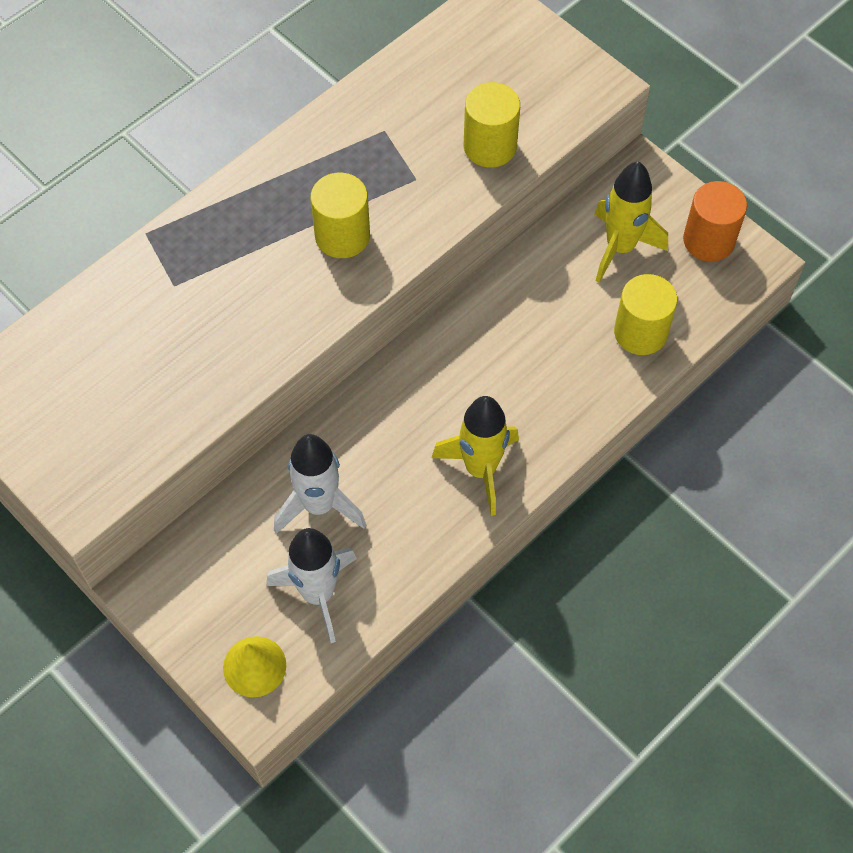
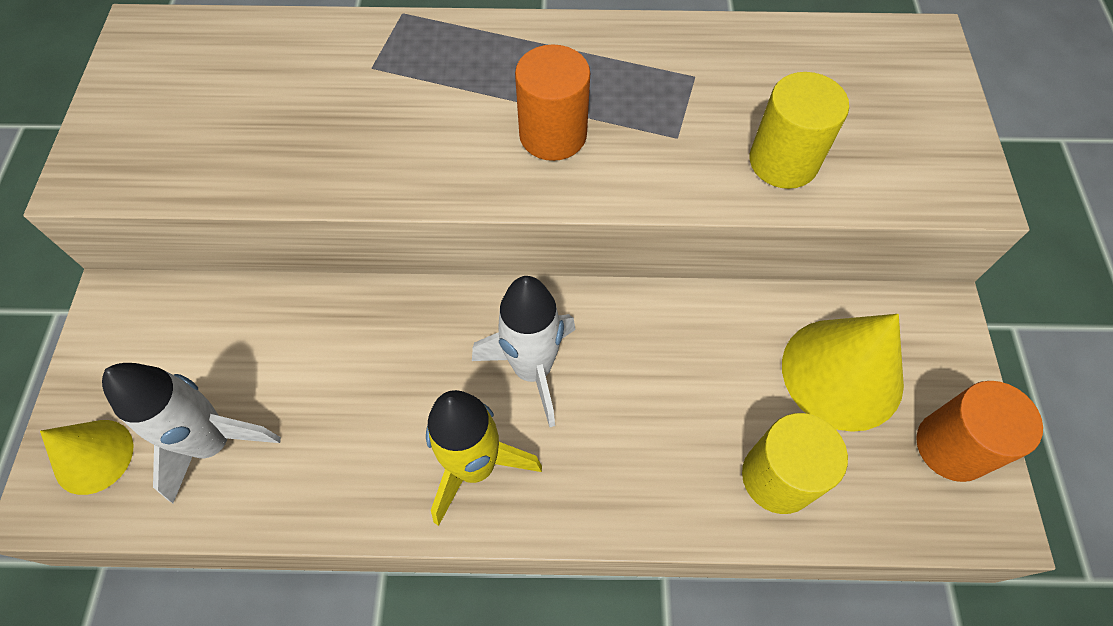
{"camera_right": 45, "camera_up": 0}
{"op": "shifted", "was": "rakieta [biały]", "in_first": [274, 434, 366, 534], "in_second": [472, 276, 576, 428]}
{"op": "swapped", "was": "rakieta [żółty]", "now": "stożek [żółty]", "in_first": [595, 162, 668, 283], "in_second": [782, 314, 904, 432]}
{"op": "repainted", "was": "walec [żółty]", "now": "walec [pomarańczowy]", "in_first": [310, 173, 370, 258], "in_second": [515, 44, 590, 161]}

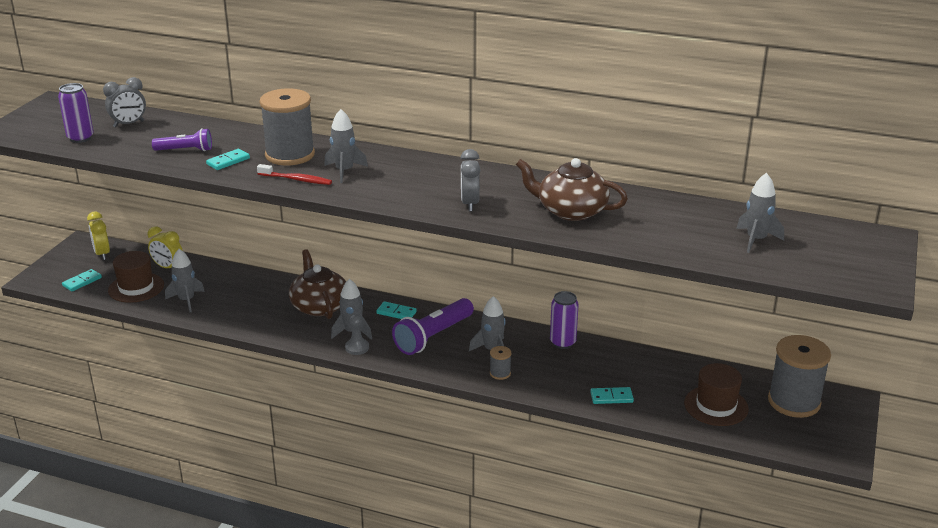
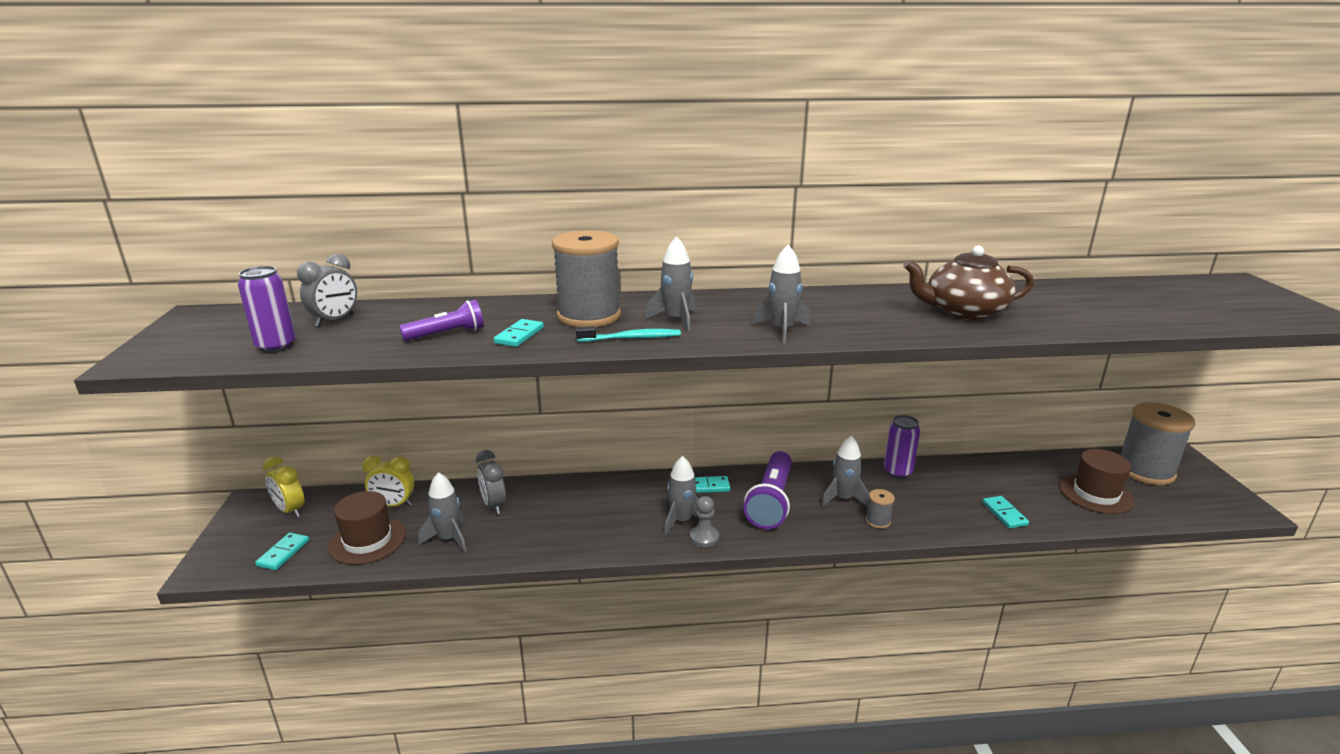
{"camera_right": -25, "camera_up": -5}
{"op": "gone", "was": "imbryk [brązowy]", "in_first": [289, 249, 346, 319]}
{"op": "shifted", "was": "budzik [szary]", "in_first": [460, 149, 480, 211], "in_second": [476, 450, 506, 515]}
{"op": "shifted", "was": "rakieta [szary]", "in_first": [736, 173, 784, 253], "in_second": [753, 245, 810, 344]}
{"op": "repainted", "was": "szczoteczka do zębów [czerwony]", "now": "szczoteczka do zębów [turkusowy]", "in_first": [257, 164, 332, 185], "in_second": [576, 326, 681, 342]}
{"op": "rotated", "was": "kostka domina [turkusowy]", "in_first": [590, 387, 634, 404], "in_second": [982, 496, 1029, 528], "clockwise": -75}

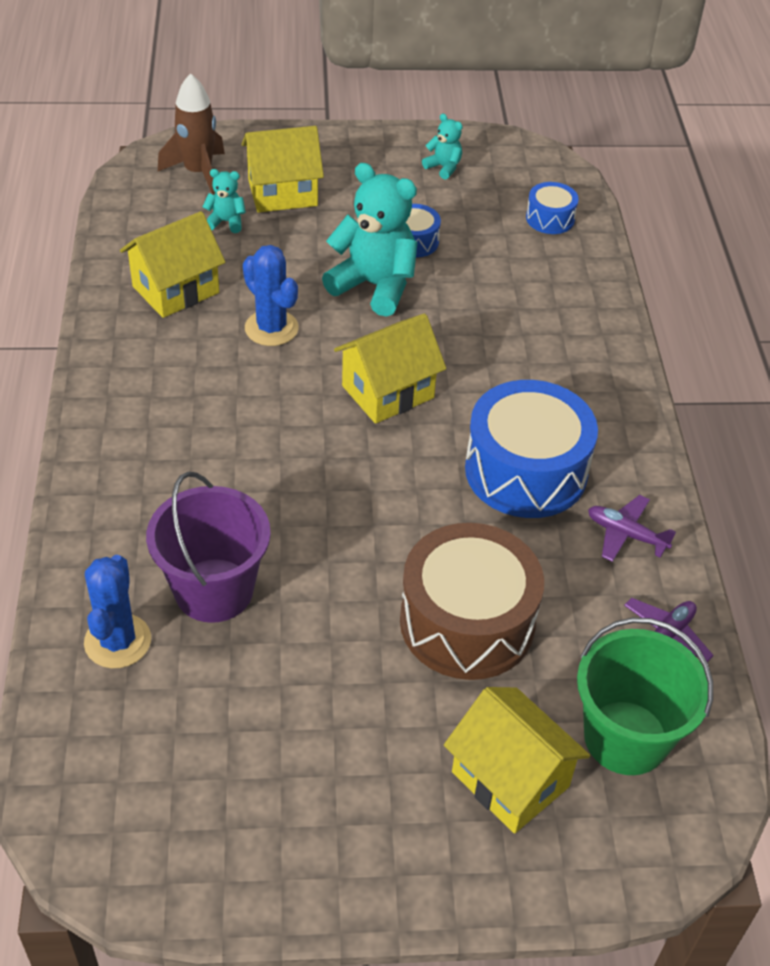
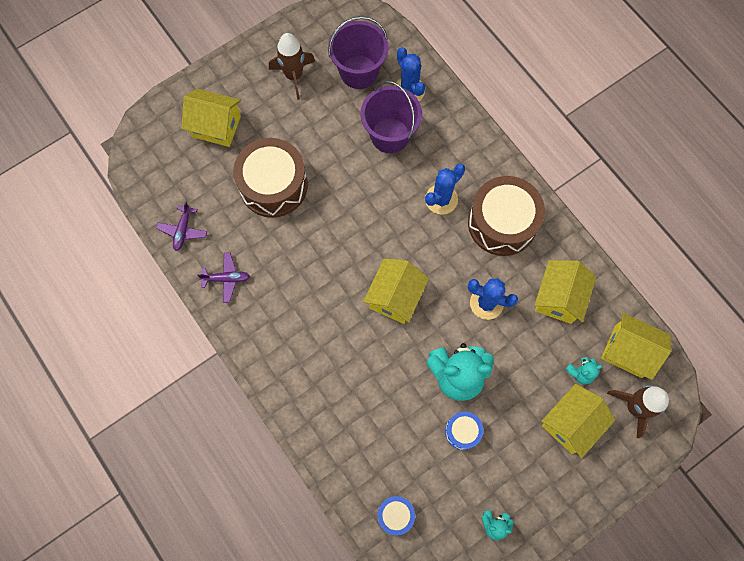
{"camera_right": 150, "camera_up": 25}
{"op": "gone", "was": "bęben [niebieski]", "in_first": [465, 380, 598, 518]}
{"op": "gone", "was": "wiadro [zielony]", "in_first": [577, 617, 713, 775]}
{"op": "new", "now": "rakieta [brązowy]", "in_second": [269, 33, 315, 100]}
{"op": "new", "now": "wiadro [fioletowy]", "in_second": [328, 16, 389, 89]}
{"op": "new", "now": "kaktus [niebieski]", "in_second": [425, 163, 465, 215]}
{"op": "new", "now": "bęben [brązowy]", "in_second": [468, 176, 545, 256]}
{"op": "new", "now": "domek [żółty]", "in_second": [601, 313, 671, 380]}

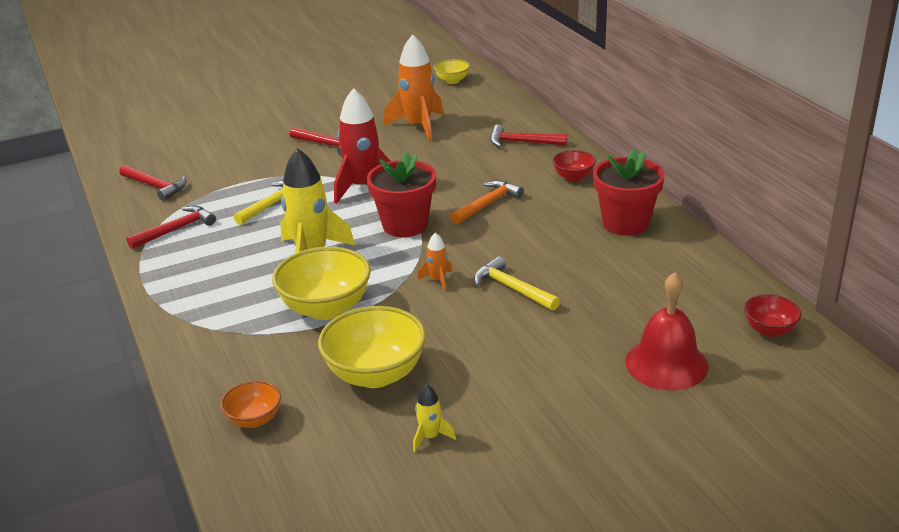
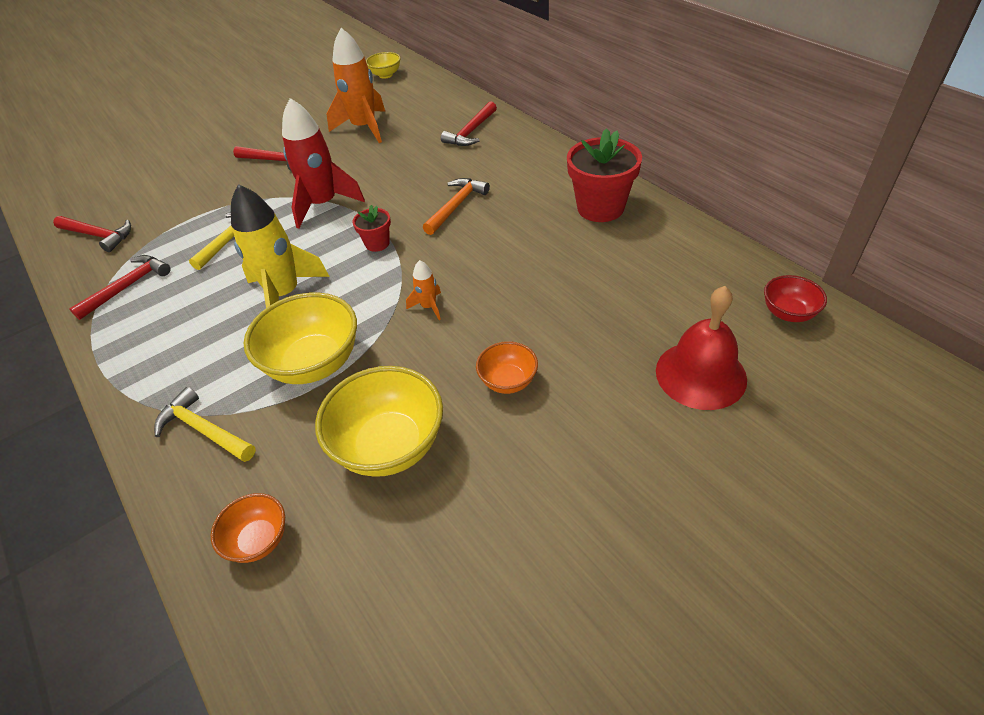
{"camera_right": -10, "camera_up": 15}
{"op": "gone", "was": "rakieta [żółty]", "in_first": [413, 384, 456, 452]}
{"op": "gone", "was": "miska [czerwony]", "in_first": [552, 150, 596, 182]}
{"op": "new", "now": "miska [pomarańczowy]", "in_second": [476, 341, 538, 394]}
{"op": "shifted", "was": "młotek [żółty]", "in_first": [474, 256, 560, 311], "in_second": [154, 387, 256, 462]}
{"op": "rotated", "was": "młotek [czerwony]", "in_first": [490, 124, 567, 147], "in_second": [441, 101, 497, 146], "clockwise": -60}
{"op": "scaled", "was": "doniczka [czerwony]", "in_first": [367, 151, 436, 237], "in_second": [352, 205, 391, 252], "ratio": 0.51}

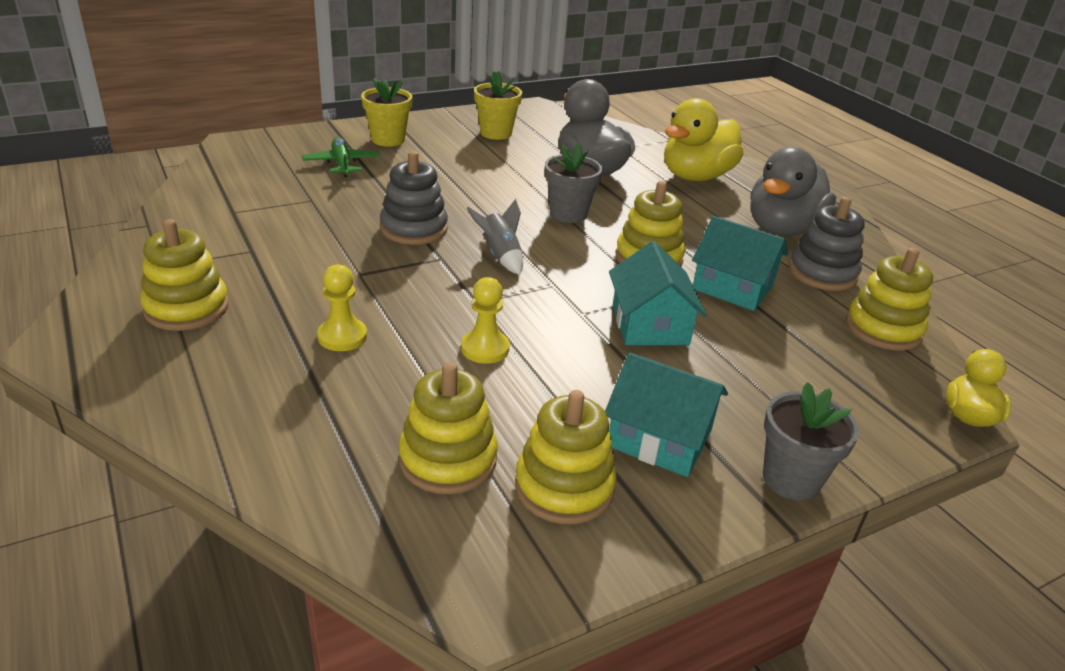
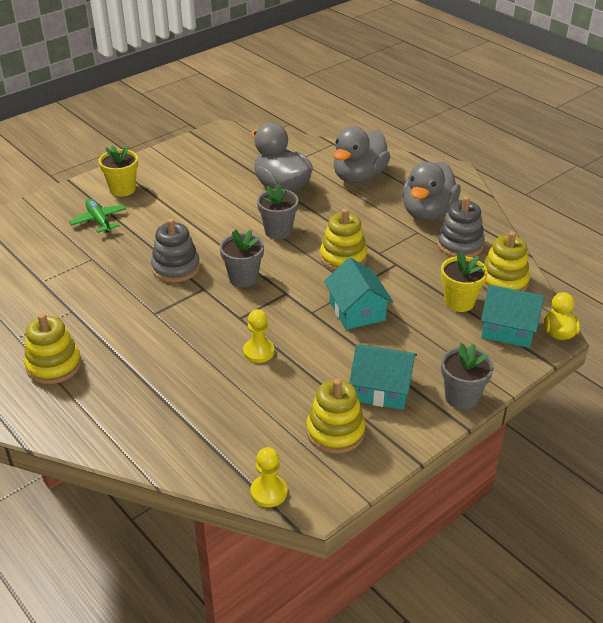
{"camera_right": -10, "camera_up": 5}
{"op": "gone", "was": "zabawka nakładanka [żółty]", "in_first": [398, 362, 498, 494]}
{"op": "shifted", "was": "pionek [żółty]", "in_first": [317, 264, 367, 351], "in_second": [250, 447, 287, 507]}
{"op": "shifted", "was": "doniczka [żółty]", "in_first": [474, 71, 522, 140], "in_second": [441, 251, 487, 312]}
{"op": "shifted", "was": "domek [turkusowy]", "in_first": [692, 216, 788, 311], "in_second": [481, 285, 544, 348]}
{"op": "swapped", "was": "rakieta [szary]", "now": "doniczka [szary]", "in_first": [467, 199, 523, 275], "in_second": [220, 230, 264, 287]}
{"op": "repainted", "was": "kaczka [żółty]", "now": "kaczka [szary]", "in_first": [664, 98, 743, 181], "in_second": [334, 126, 390, 183]}

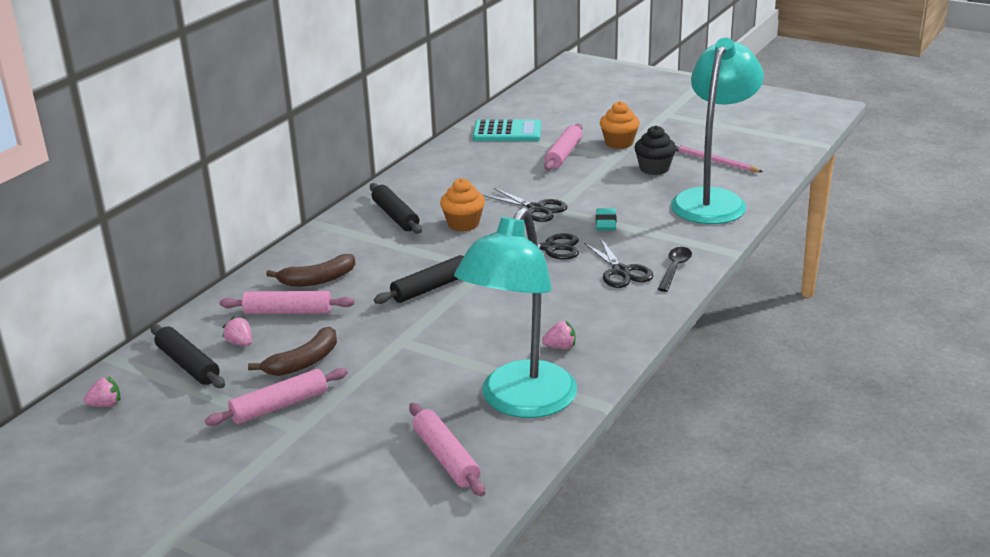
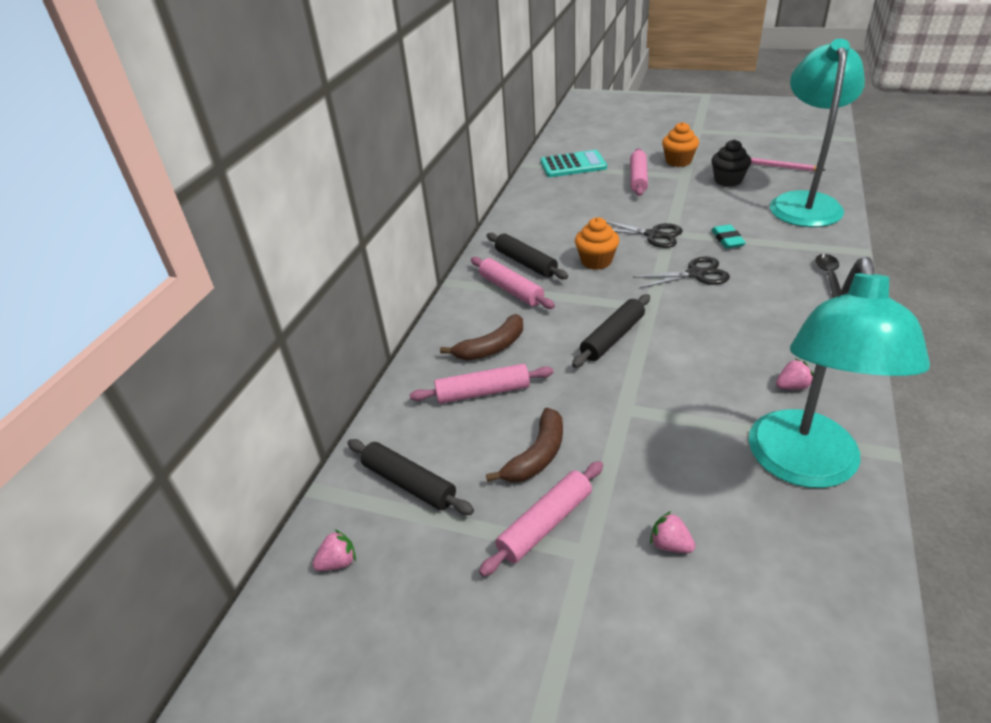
{"camera_right": -10, "camera_up": 10}
{"op": "gone", "was": "nożyczki [czarny]", "in_first": [584, 238, 653, 288]}
{"op": "shifted", "was": "truskawka [różowy]", "in_first": [222, 316, 252, 346], "in_second": [650, 511, 696, 553]}
{"op": "shifted", "was": "wałek do ciasta [różowy]", "in_first": [409, 403, 485, 496], "in_second": [471, 257, 555, 309]}

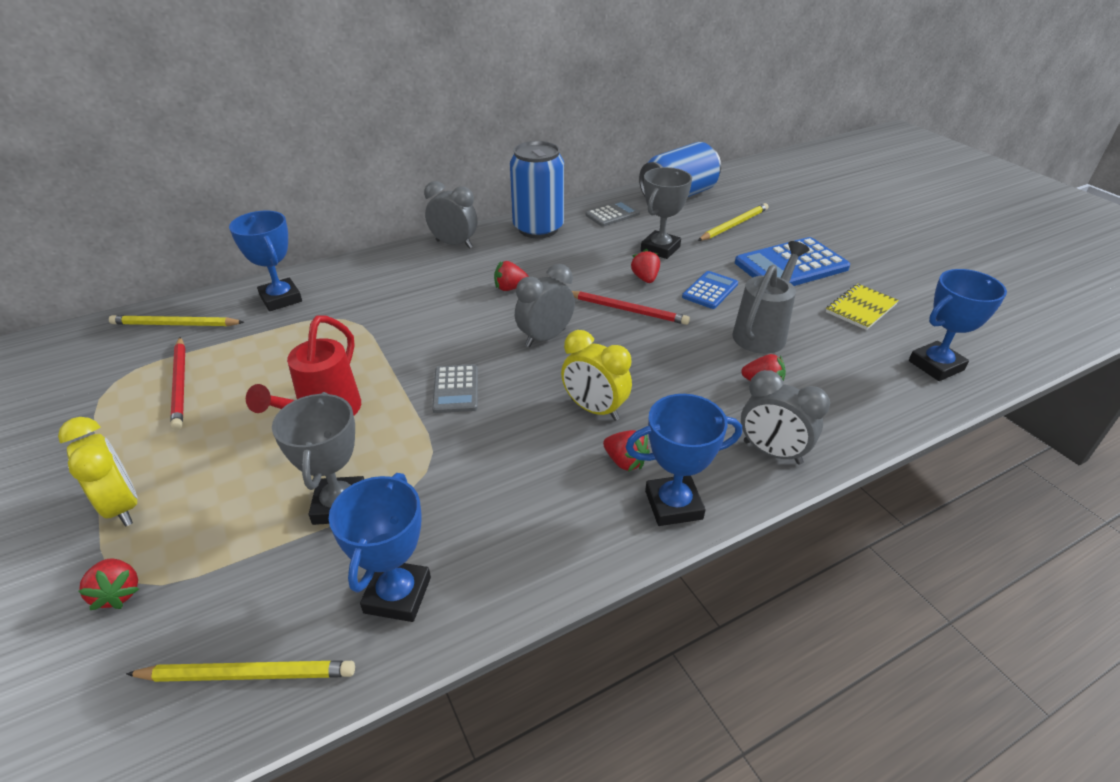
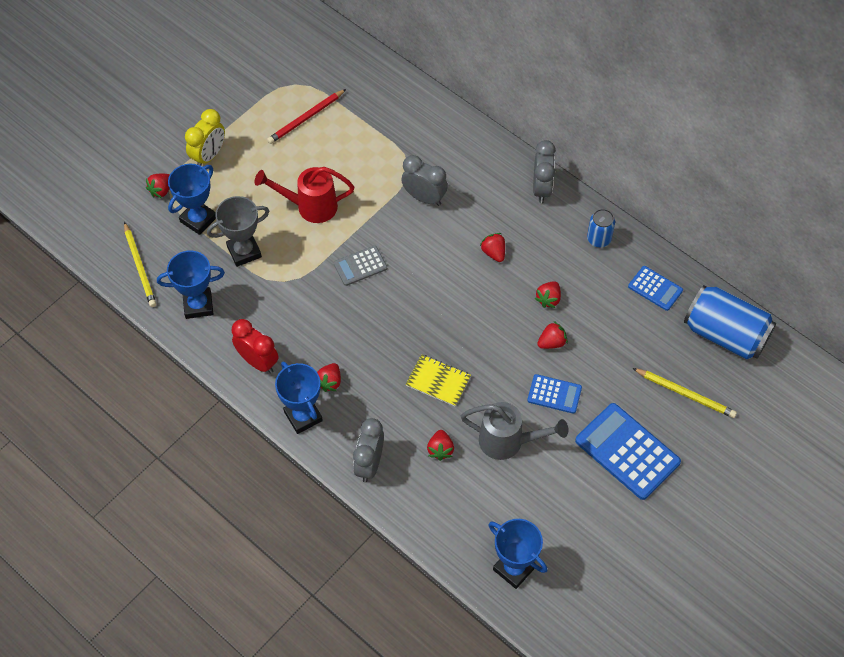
{"camera_right": 70, "camera_up": 20}
{"op": "gone", "was": "ołówek [żółty]", "in_first": [109, 315, 244, 326]}
{"op": "gone", "was": "budzik [żółty]", "in_first": [561, 330, 632, 421]}
{"op": "gone", "was": "ołówek [czerwony]", "in_first": [572, 291, 690, 325]}
{"op": "gone", "was": "puchar [szary]", "in_first": [641, 167, 692, 259]}
{"op": "new", "now": "budzik [czerwony]", "in_second": [232, 319, 279, 373]}
{"op": "new", "now": "truskawka [czerwony]", "in_second": [535, 281, 561, 308]}
{"op": "shifted", "was": "puchar [niebieski]", "in_first": [229, 211, 302, 311], "in_second": [168, 164, 216, 235]}
{"op": "shifted", "was": "budzik [szary]", "in_first": [515, 264, 575, 347], "in_second": [401, 155, 448, 206]}
{"op": "shifted", "was": "zeszyt [żółty]", "in_first": [826, 284, 899, 330], "in_second": [406, 354, 471, 406]}
{"op": "repainted", "was": "kalkulator [szary]", "now": "kalkulator [niebieski]", "in_first": [585, 201, 640, 227], "in_second": [628, 266, 683, 311]}
{"op": "scaled", "was": "puszka [niebieski]", "in_first": [510, 141, 564, 238], "in_second": [587, 209, 615, 247], "ratio": 0.51}

